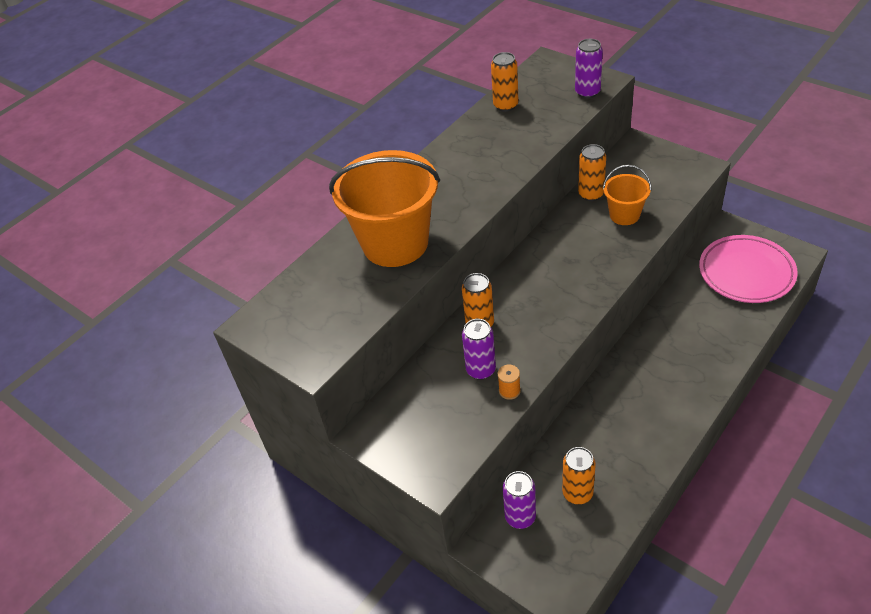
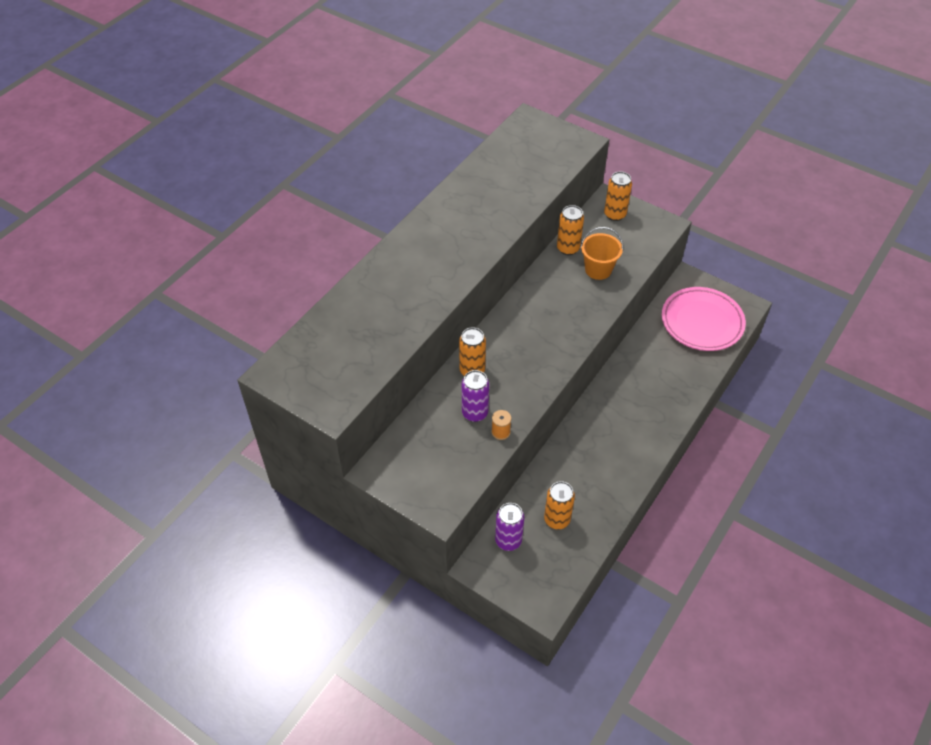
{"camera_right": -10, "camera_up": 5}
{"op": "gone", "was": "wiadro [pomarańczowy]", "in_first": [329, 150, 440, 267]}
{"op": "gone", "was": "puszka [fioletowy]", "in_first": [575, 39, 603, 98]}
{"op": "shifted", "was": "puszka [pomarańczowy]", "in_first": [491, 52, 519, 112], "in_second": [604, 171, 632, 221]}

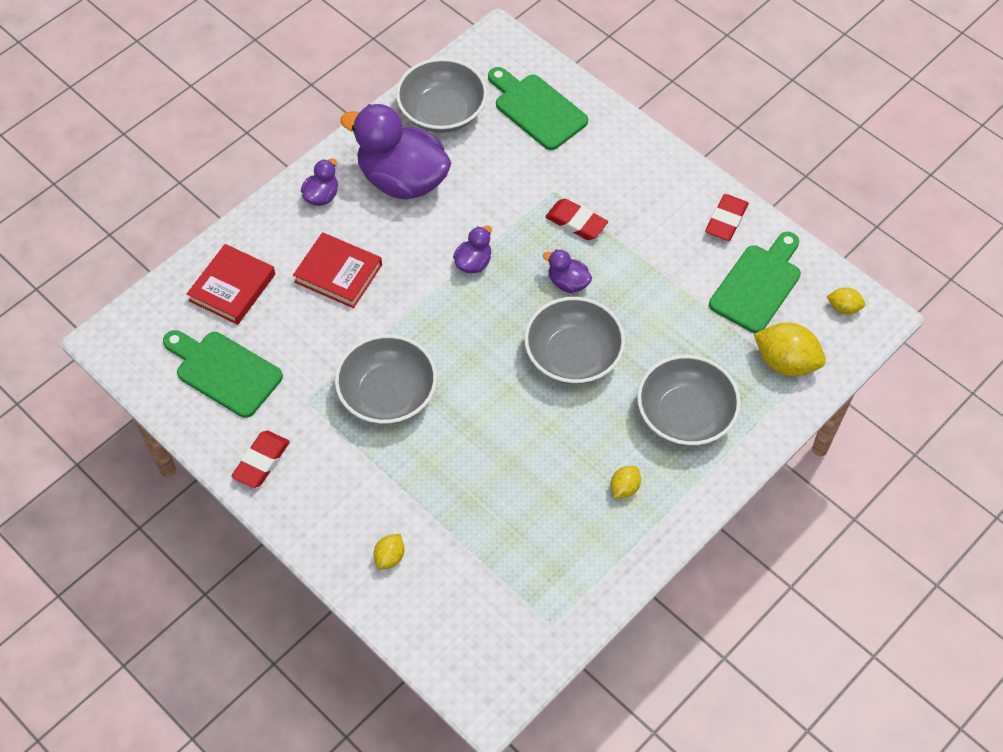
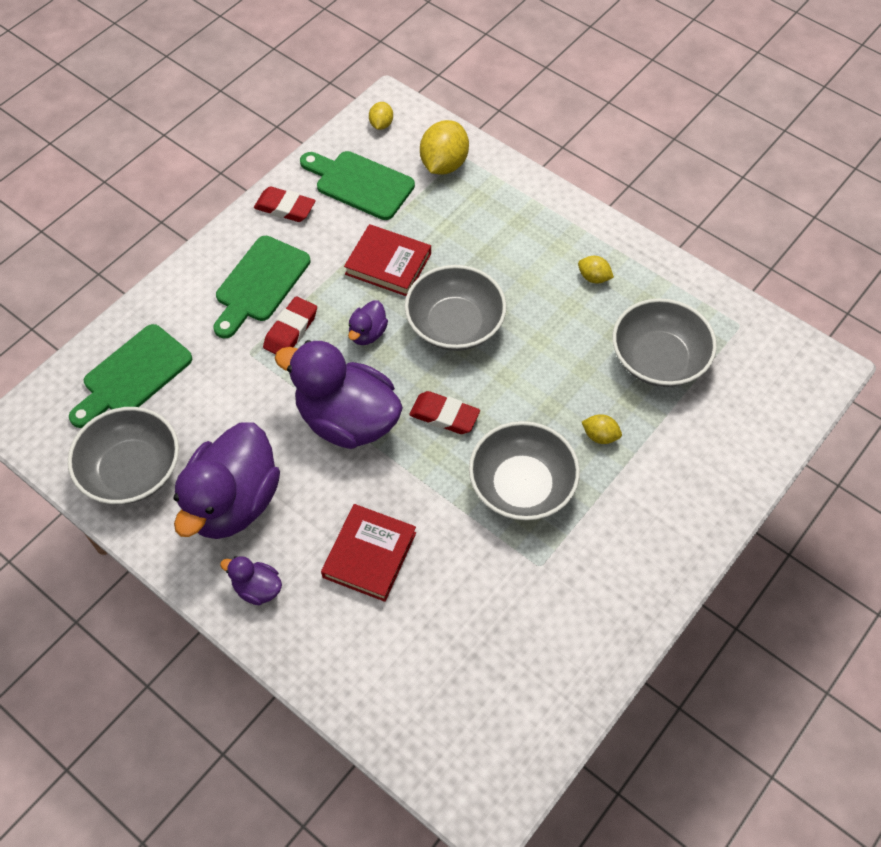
{"camera_right": -95, "camera_up": 0}
{"op": "shifted", "was": "deska do krojenia [zielony]", "in_first": [163, 330, 283, 418], "in_second": [214, 236, 310, 338]}
{"op": "shifted", "was": "książka [czerwony]", "in_first": [187, 244, 275, 325], "in_second": [344, 224, 431, 296]}
{"op": "shifted", "was": "gumka do mazania [czerwony]", "in_first": [232, 431, 290, 488], "in_second": [410, 391, 480, 434]}
{"op": "shifted", "was": "cytryna [żółty]", "in_first": [374, 534, 405, 569], "in_second": [582, 414, 622, 444]}
{"op": "shifted", "was": "miska [szary]", "in_first": [637, 355, 741, 446], "in_second": [613, 298, 717, 387]}
{"op": "scaled", "was": "kaczka [fioletowy]", "in_first": [453, 225, 492, 274], "in_second": [275, 340, 403, 449], "ratio": 2.25}

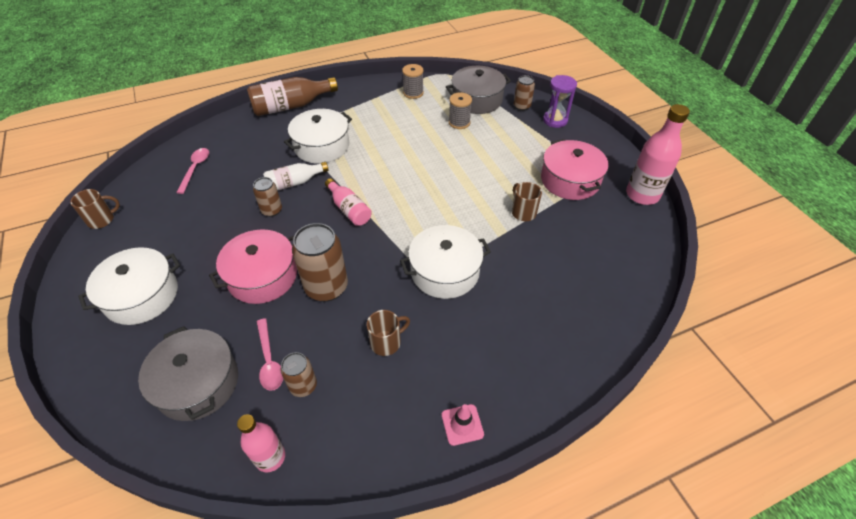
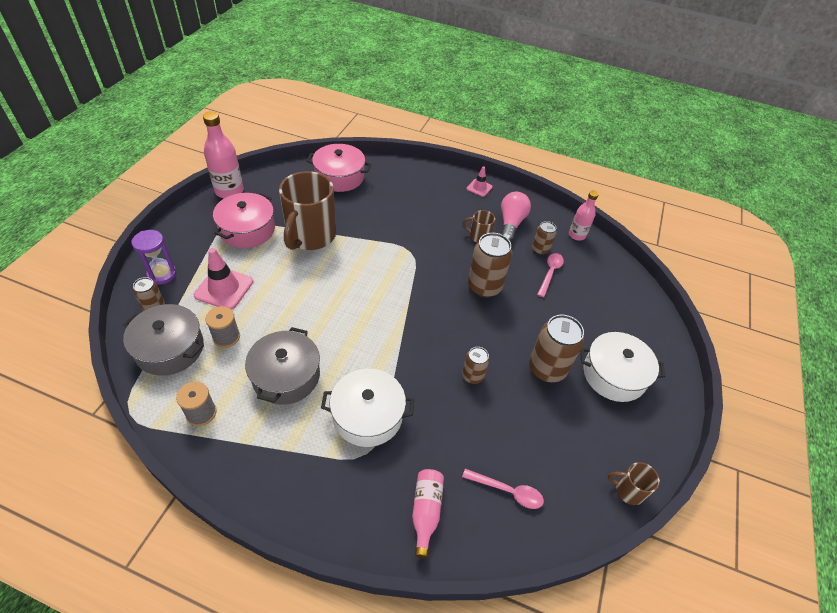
{"camera_right": -140, "camera_up": 0}
{"op": "gone", "was": "butelka [brązowy]", "in_first": [247, 77, 338, 116]}
{"op": "gone", "was": "butelka [biały]", "in_first": [263, 162, 328, 191]}
{"op": "gone", "was": "garnek [biały]", "in_first": [400, 225, 491, 299]}
{"op": "new", "now": "pachołek [różowy]", "in_second": [194, 248, 253, 310]}
{"op": "new", "now": "żarówka [różowy]", "in_second": [501, 192, 531, 242]}
{"op": "new", "now": "puszka [brązowy]", "in_second": [529, 315, 584, 383]}
{"op": "shifted", "was": "garnek [szary]", "in_first": [138, 326, 238, 421], "in_second": [245, 327, 320, 405]}
{"op": "shifted", "was": "garnek [różowy]", "in_first": [209, 229, 297, 304], "in_second": [307, 144, 371, 192]}
{"op": "shifted", "was": "butelka [różowy]", "in_first": [325, 178, 372, 226], "in_second": [412, 469, 444, 559]}
{"op": "rotated", "was": "łyżka [różowy]", "in_first": [176, 148, 209, 194], "in_second": [462, 469, 544, 509], "clockwise": -120}
{"op": "scaled", "was": "kubek [brązowy]", "in_first": [512, 182, 542, 221], "in_second": [279, 171, 336, 250], "ratio": 2.23}

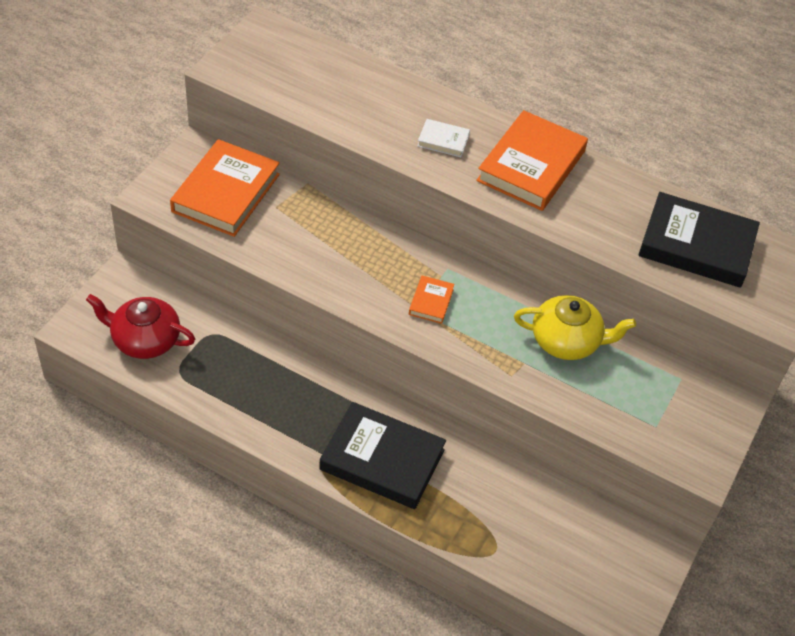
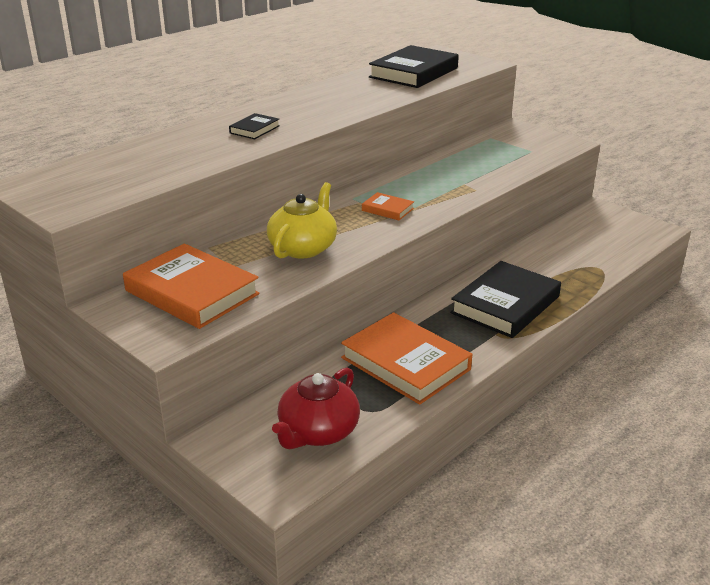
{"camera_right": -70, "camera_up": -20}
{"op": "shifted", "was": "książka [pomarańczowy]", "in_first": [476, 110, 588, 211], "in_second": [341, 312, 472, 405]}
{"op": "shifted", "was": "imbryk [żółty]", "in_first": [514, 295, 636, 360], "in_second": [267, 182, 337, 259]}
{"op": "repainted", "was": "książka [biały]", "now": "książka [czarny]", "in_first": [417, 119, 470, 157], "in_second": [229, 113, 280, 139]}

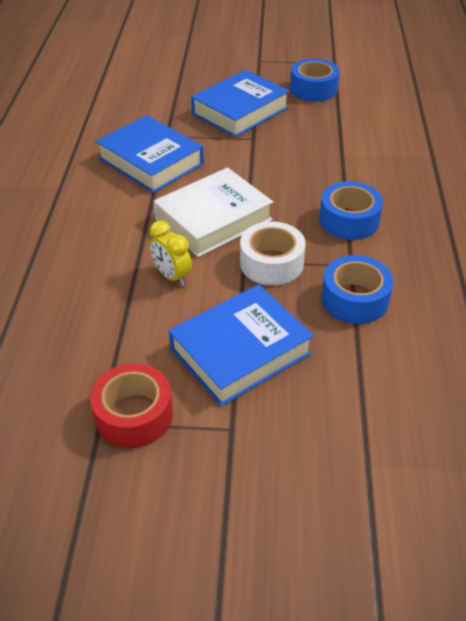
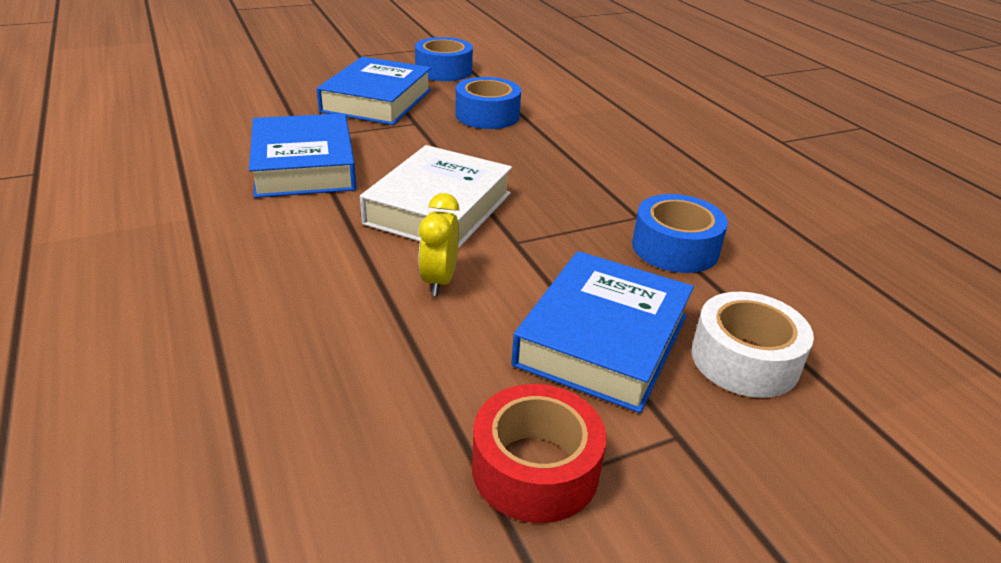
{"camera_right": -30, "camera_up": -10}
{"op": "shifted", "was": "taśma klejąca [biały]", "in_first": [240, 222, 306, 285], "in_second": [691, 292, 814, 398]}
{"op": "shifted", "was": "taśma klejąca [niebieski]", "in_first": [319, 181, 383, 240], "in_second": [455, 77, 521, 129]}
{"op": "rotated", "was": "książka [niebieski]", "in_first": [96, 115, 204, 193], "in_second": [249, 113, 357, 198], "clockwise": 60}
{"op": "rotated", "was": "budzik [żółty]", "in_first": [150, 220, 192, 286], "in_second": [418, 193, 459, 296], "clockwise": 75}

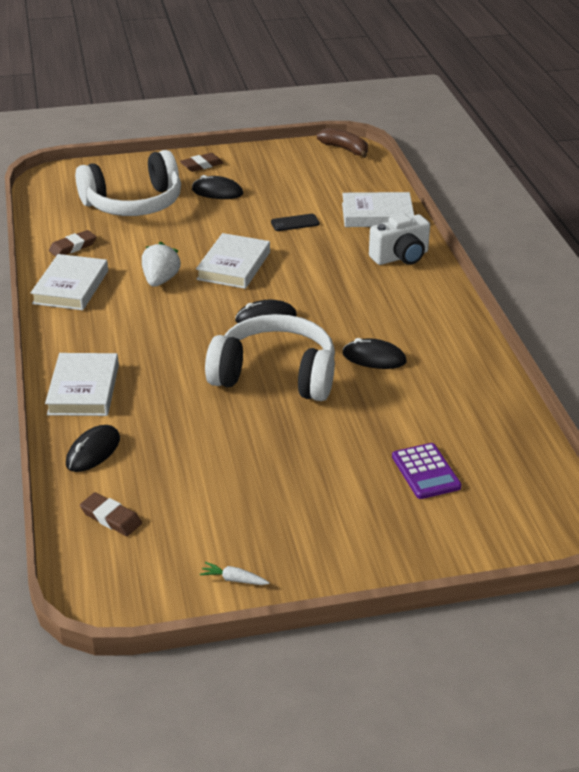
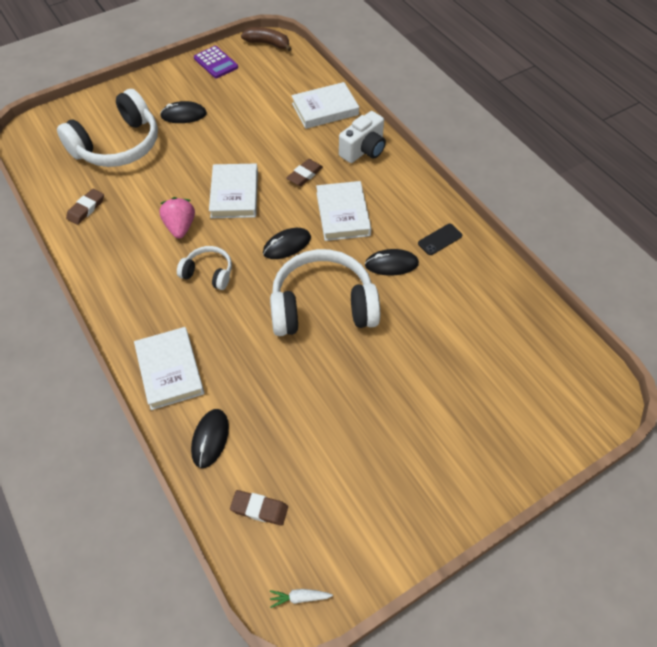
{"camera_right": -20, "camera_up": 20}
{"op": "new", "now": "słuchawki [biały]", "in_second": [177, 246, 232, 290]}
{"op": "shifted", "was": "książka [biały]", "in_first": [31, 254, 108, 310], "in_second": [316, 181, 371, 241]}
{"op": "shifted", "was": "gumka do mazania [brązowy]", "in_first": [180, 153, 223, 172], "in_second": [286, 159, 323, 186]}
{"op": "shifted", "was": "marchewka [biały]", "in_first": [200, 562, 269, 585], "in_second": [270, 589, 333, 608]}
{"op": "shifted", "was": "telefon [czarny]", "in_first": [271, 214, 320, 231], "in_second": [418, 224, 462, 255]}
{"op": "shifted", "was": "kalkulator [fioletowy]", "in_first": [392, 443, 462, 499], "in_second": [194, 46, 238, 78]}
{"op": "repainted", "was": "truskawka [biały]", "now": "truskawka [różowy]", "in_first": [142, 242, 181, 287], "in_second": [159, 197, 195, 239]}

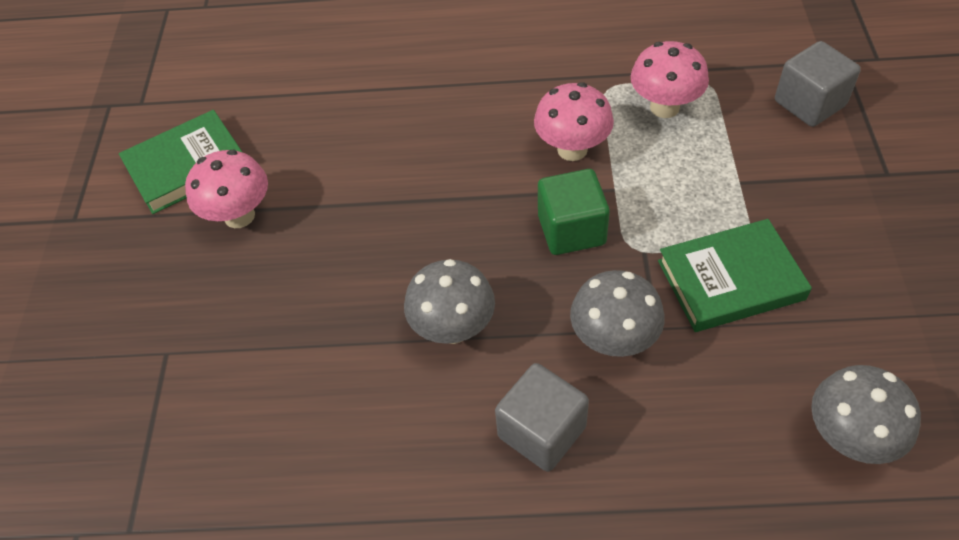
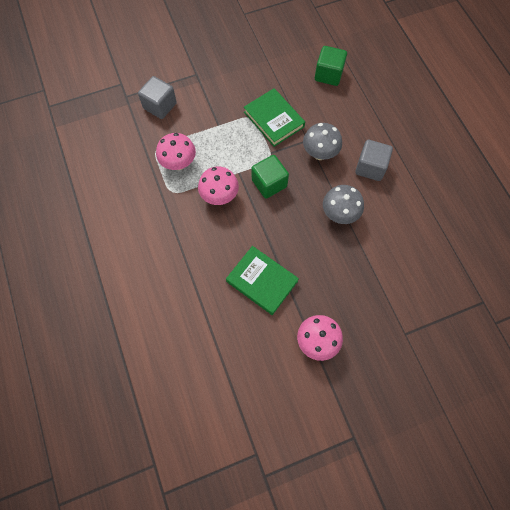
{"camera_right": -115, "camera_up": 15}
{"op": "shifted", "was": "książka [zielony]", "in_first": [119, 110, 242, 214], "in_second": [226, 246, 299, 315]}
{"op": "swapped", "was": "grzyb [szary]", "now": "sześcian [zielony]", "in_first": [811, 365, 921, 464], "in_second": [315, 46, 347, 86]}

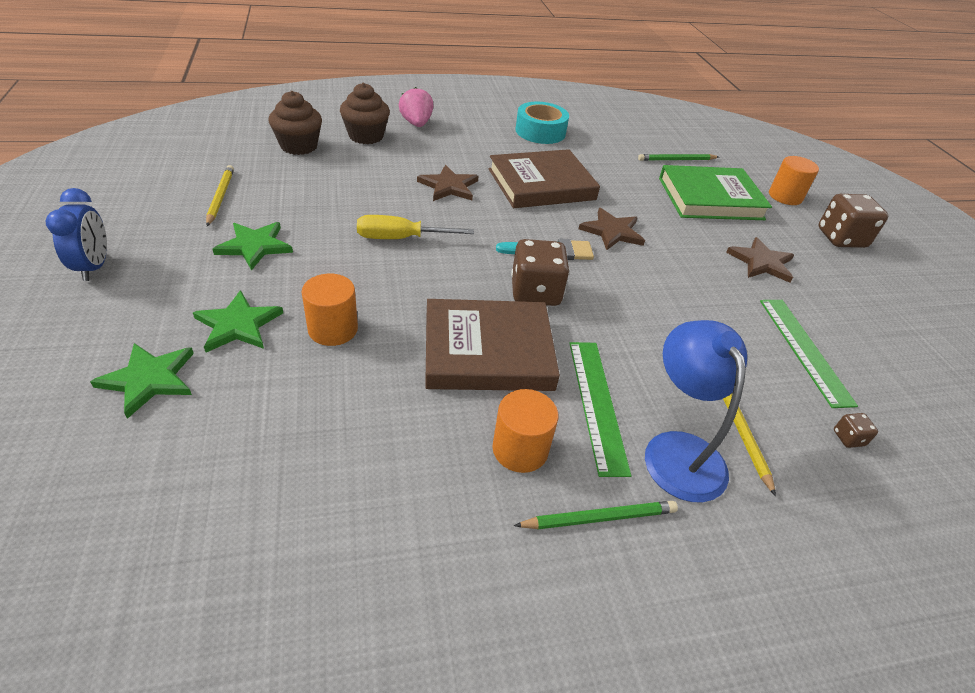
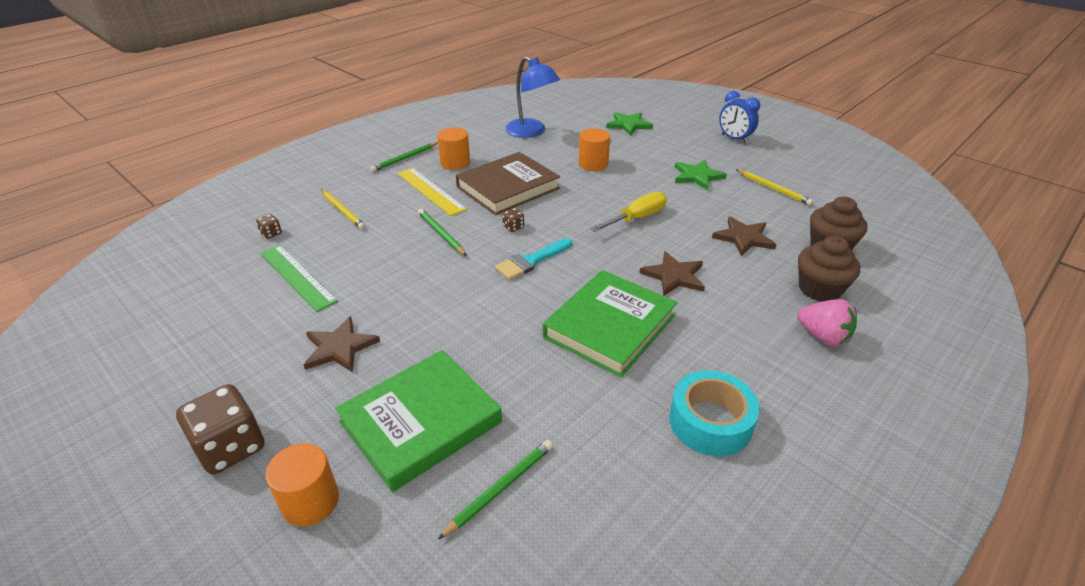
{"camera_right": 150, "camera_up": -5}
{"op": "gone", "was": "gwiazda [zielony]", "in_first": [193, 290, 283, 352]}
{"op": "new", "now": "ołówek [zielony]", "in_second": [418, 209, 467, 256]}
{"op": "shifted", "was": "gwiazda [brązowy]", "in_first": [579, 208, 645, 250], "in_second": [712, 217, 777, 256]}
{"op": "shifted", "was": "lampka [niebieski]", "in_first": [645, 320, 747, 502], "in_second": [505, 56, 560, 138]}
{"op": "repainted", "was": "książka [brązowy]", "now": "książka [zielony]", "in_first": [489, 149, 600, 208], "in_second": [543, 270, 677, 377]}
{"op": "repainted", "was": "linijka [zielony]", "now": "linijka [żółty]", "in_first": [569, 342, 632, 477], "in_second": [397, 168, 467, 216]}
{"op": "scaled", "was": "kostka do gry [brązowy]", "in_first": [511, 239, 570, 306], "in_second": [502, 208, 524, 232], "ratio": 0.44}

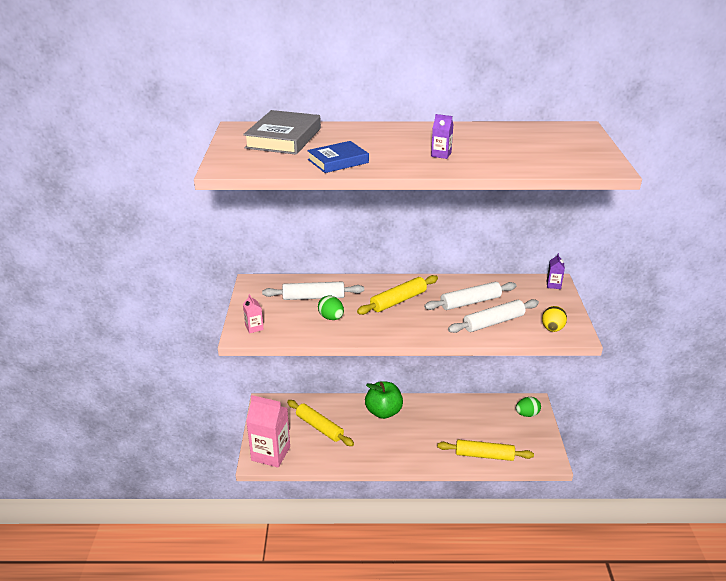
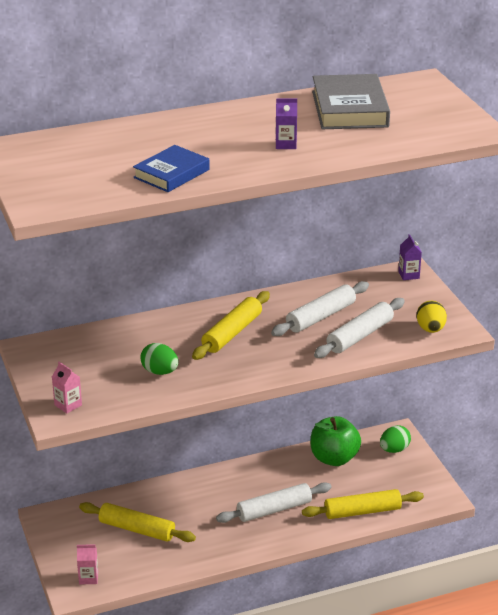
{"camera_right": -20, "camera_up": 0}
{"op": "shifted", "was": "książka [szary]", "in_first": [243, 110, 321, 155], "in_second": [312, 74, 390, 129]}
{"op": "shifted", "was": "wałek do ciasta [biały]", "in_first": [262, 282, 364, 300], "in_second": [216, 482, 332, 523]}
{"op": "shifted", "was": "jabłko [zielony]", "in_first": [365, 381, 403, 419], "in_second": [311, 416, 361, 466]}
{"op": "scaled", "was": "karton mleka [różowy]", "in_first": [246, 395, 290, 467], "in_second": [77, 544, 98, 584], "ratio": 0.44}

